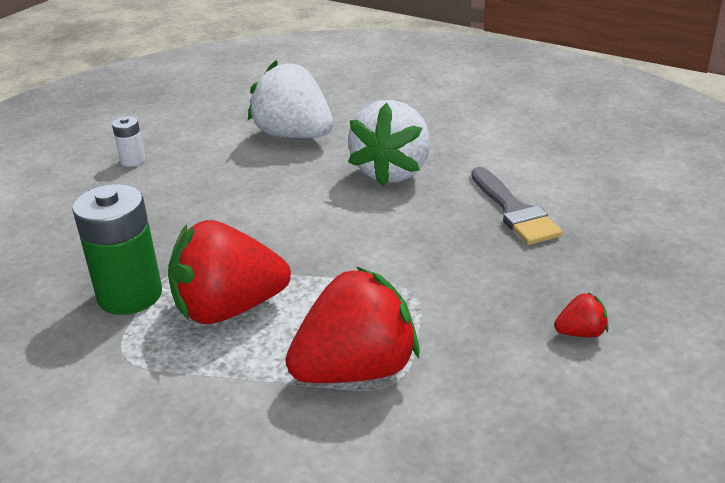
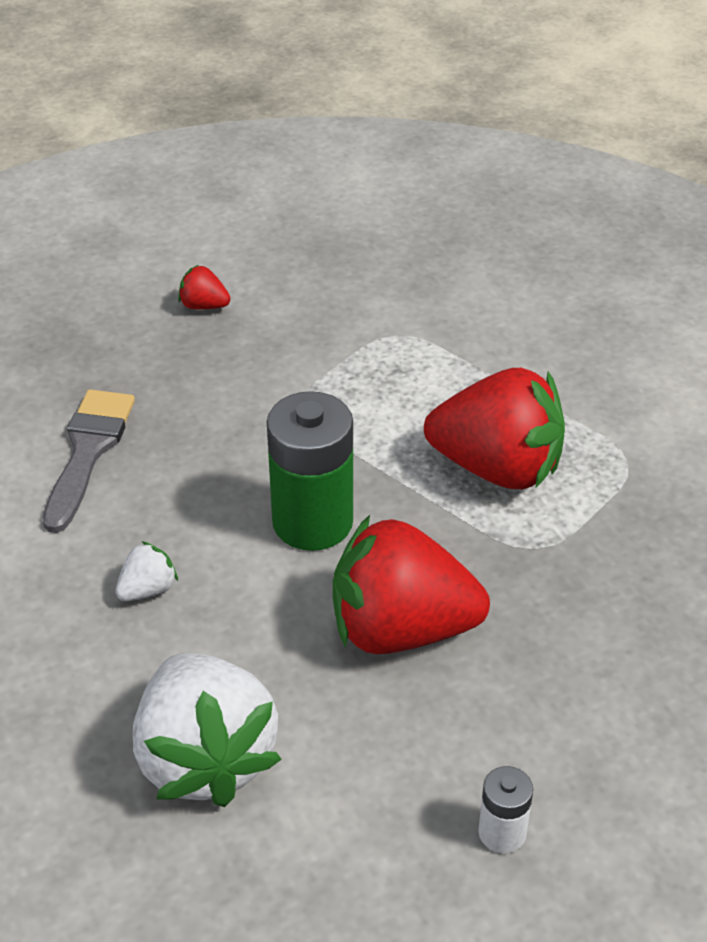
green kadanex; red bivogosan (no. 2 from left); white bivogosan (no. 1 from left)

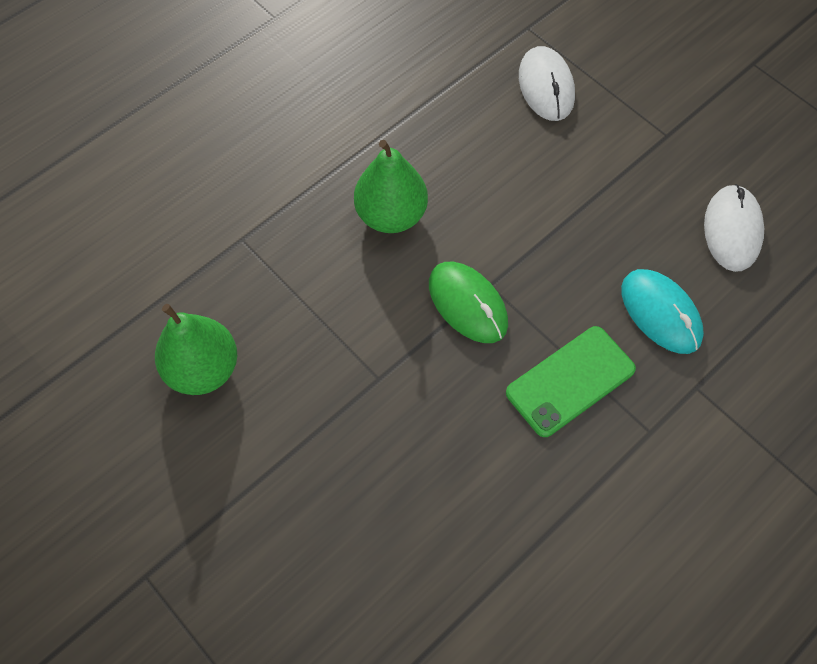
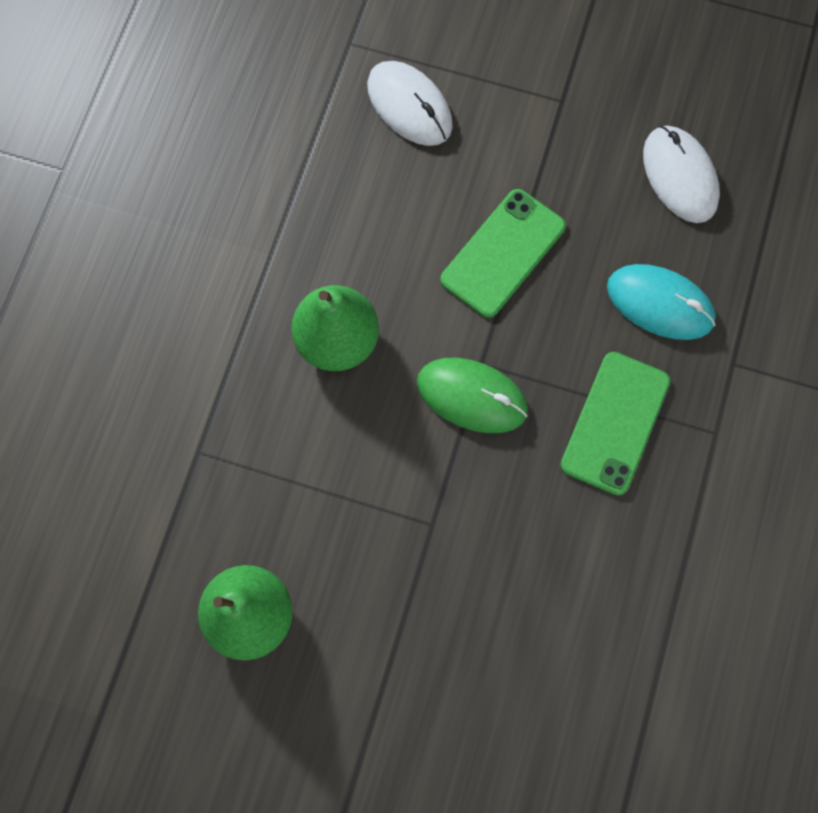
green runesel (no. 1 from left)

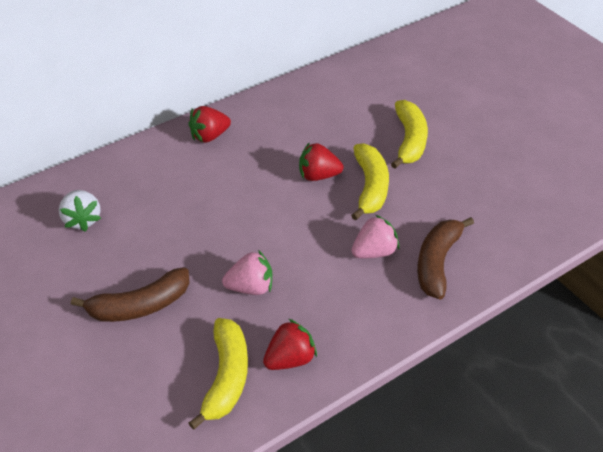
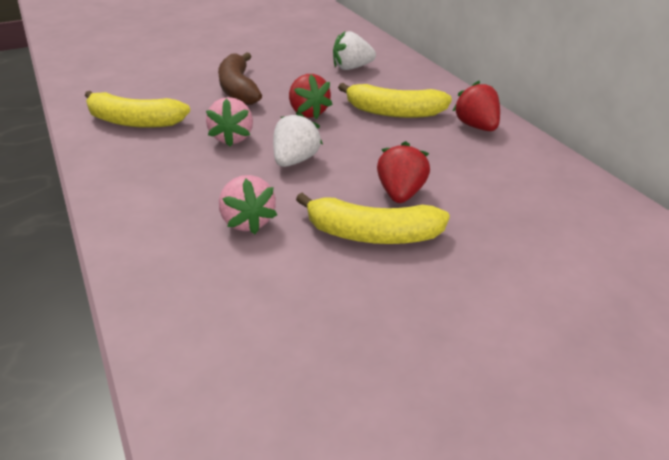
red bivogosan (no. 1 from left); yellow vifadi (no. 3 from left); brown vifadi (no. 2 from left in the first image); white bivogosan (no. 1 from left)

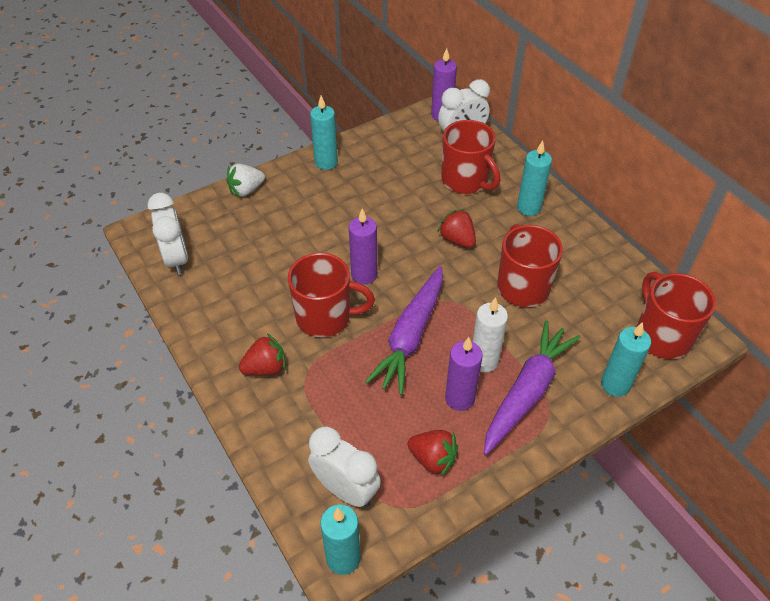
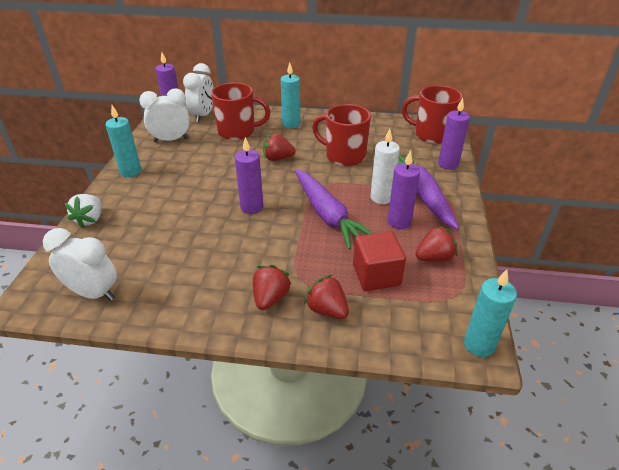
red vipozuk (no. 1 from left in the first image); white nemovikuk (no. 2 from left); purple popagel (no. 4 from left); red bivogosan (no. 3 from left); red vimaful

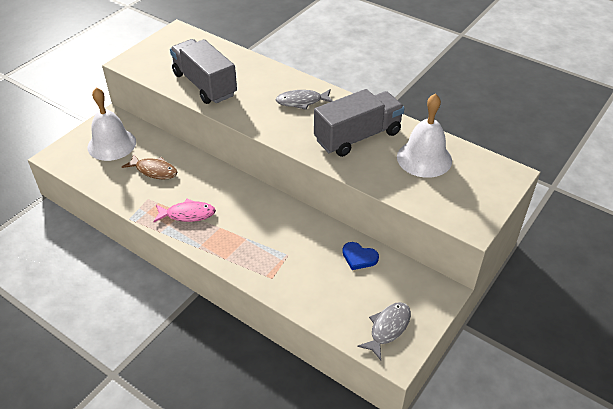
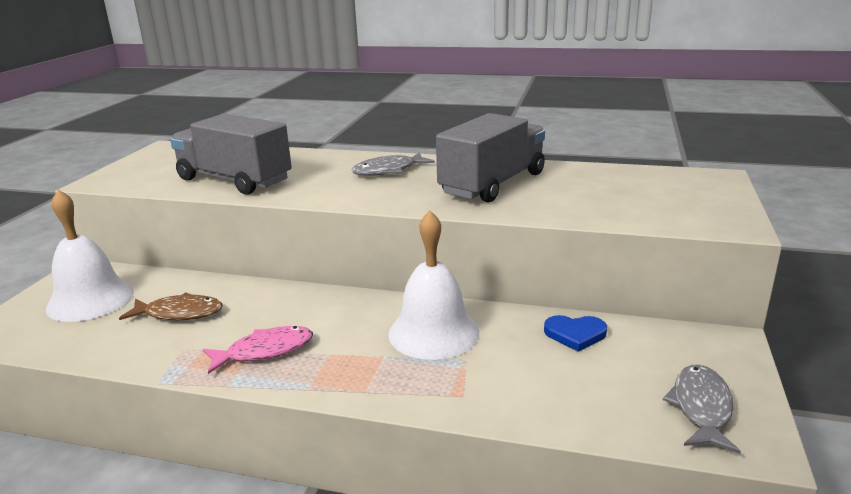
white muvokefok (no. 2 from left)

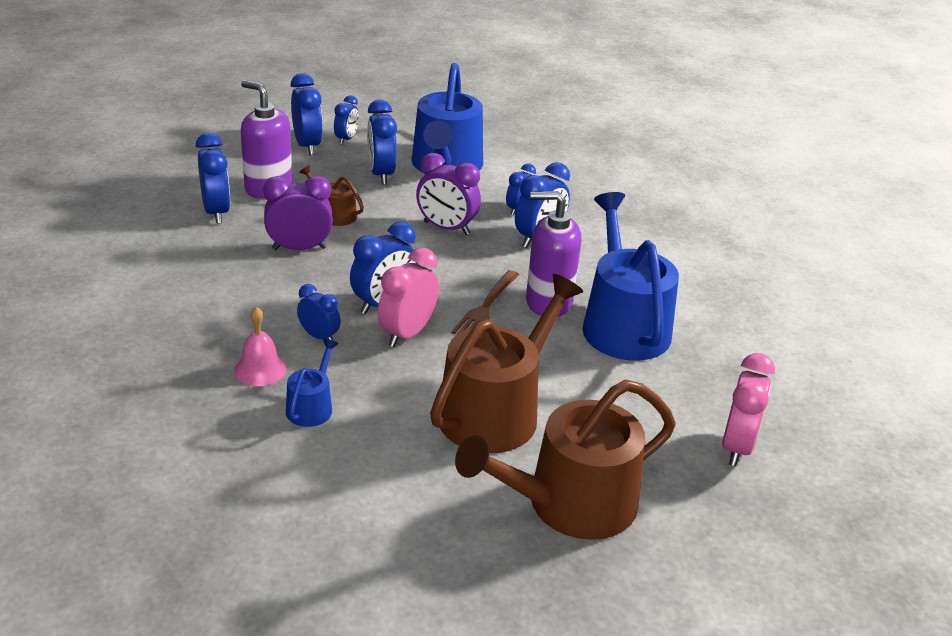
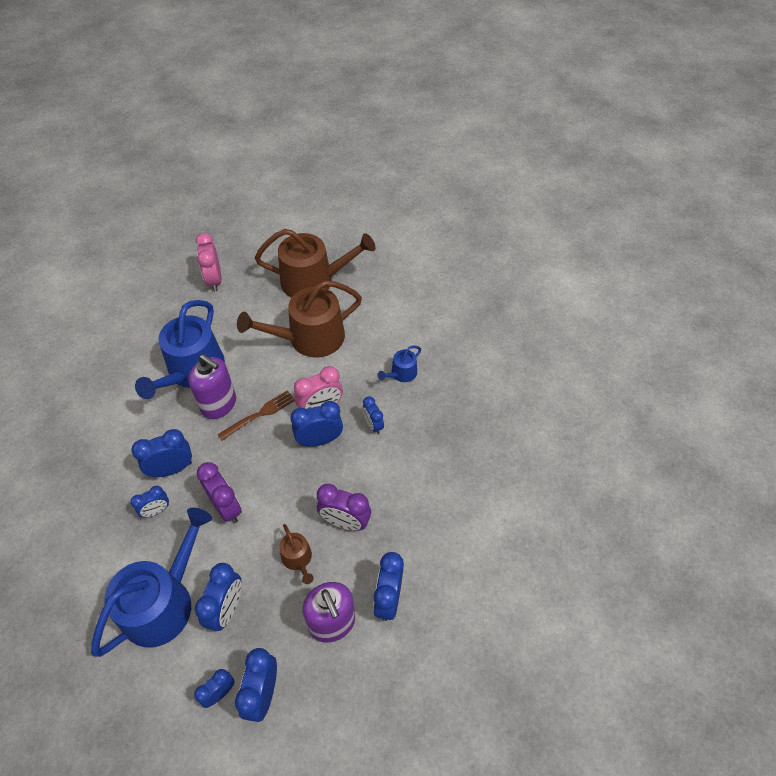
pink muvokefok; pink nemovikuk (no. 1 from left)

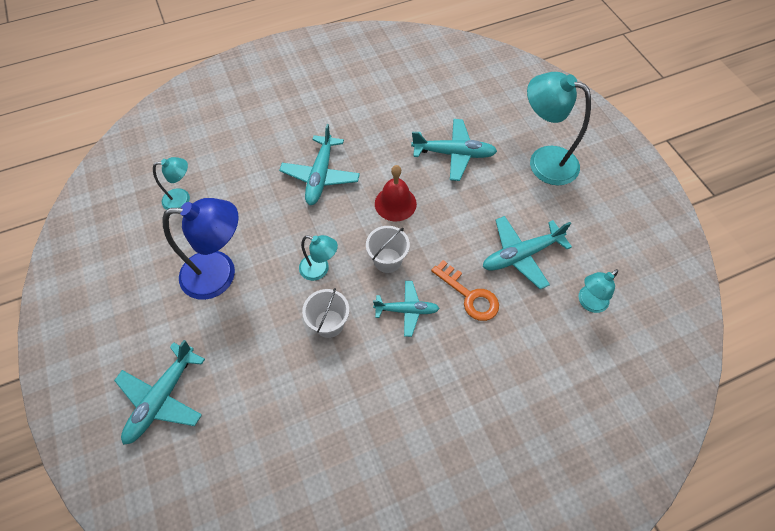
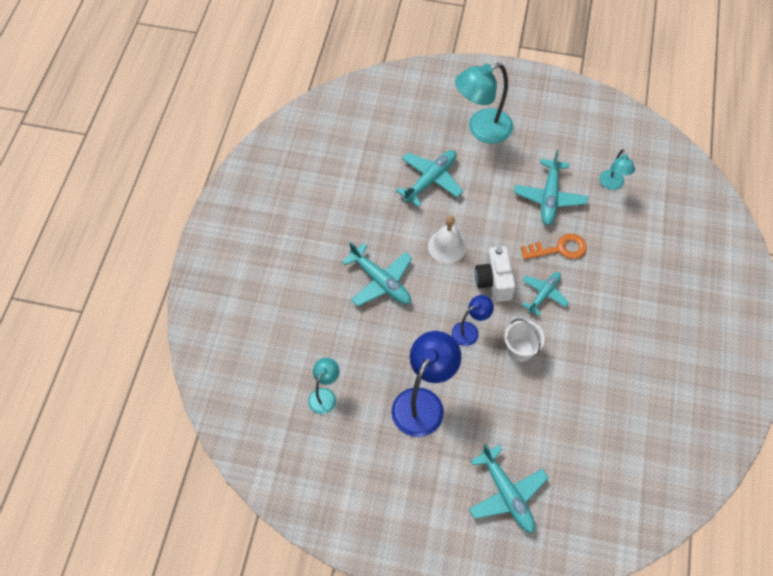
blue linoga (no. 2 from left); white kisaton; white muvokefok

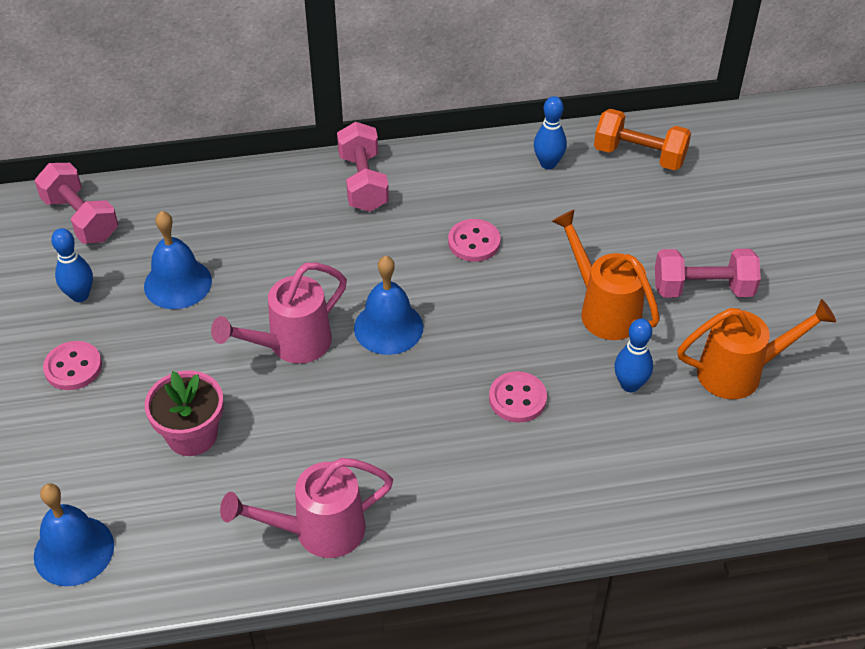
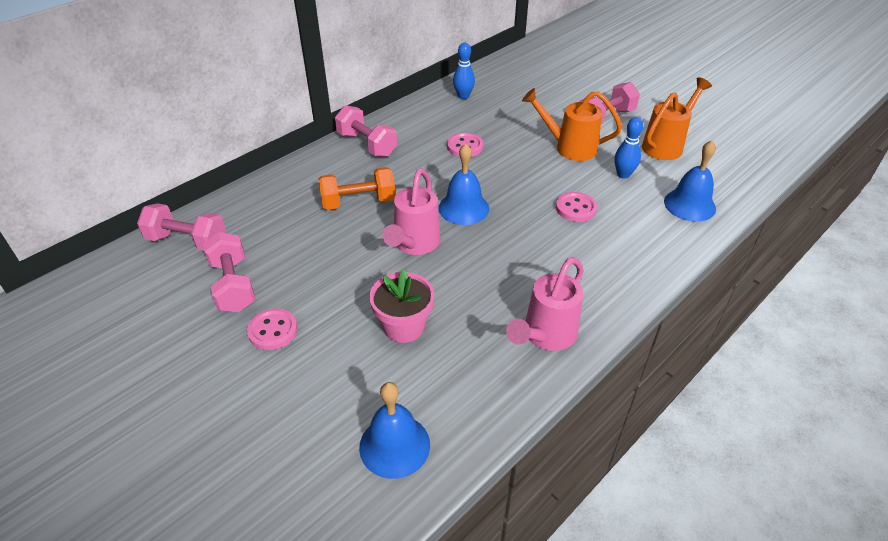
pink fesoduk (no. 2 from left); blue muvokefok (no. 3 from left); orange fesoduk

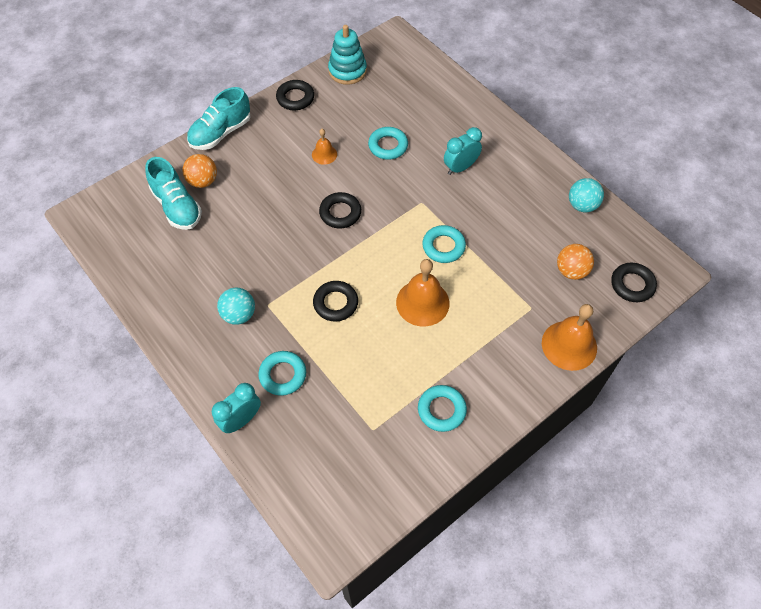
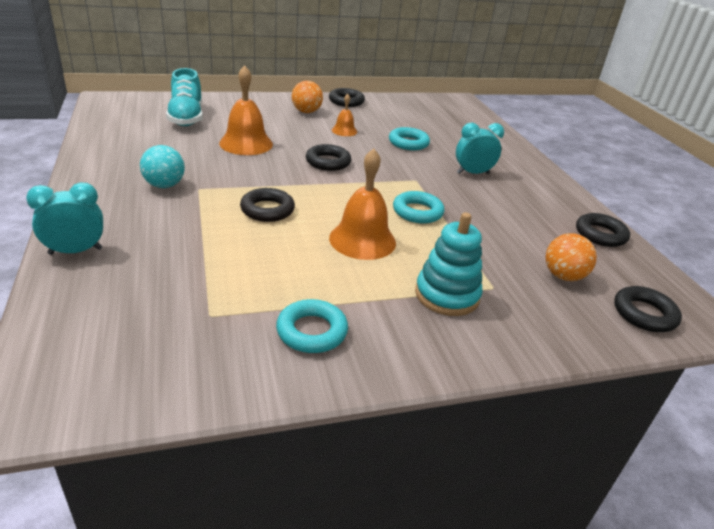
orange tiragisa (no. 1 from left); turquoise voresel (no. 2 from left in the first image); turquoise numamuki (no. 1 from left in the first image); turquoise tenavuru; orange muvokefok (no. 1 from left); black numamuki (no. 4 from left)

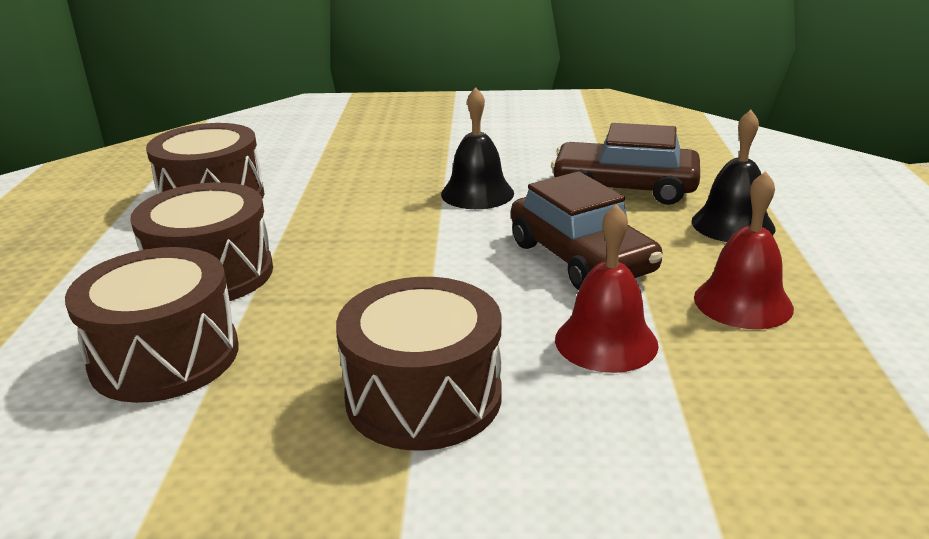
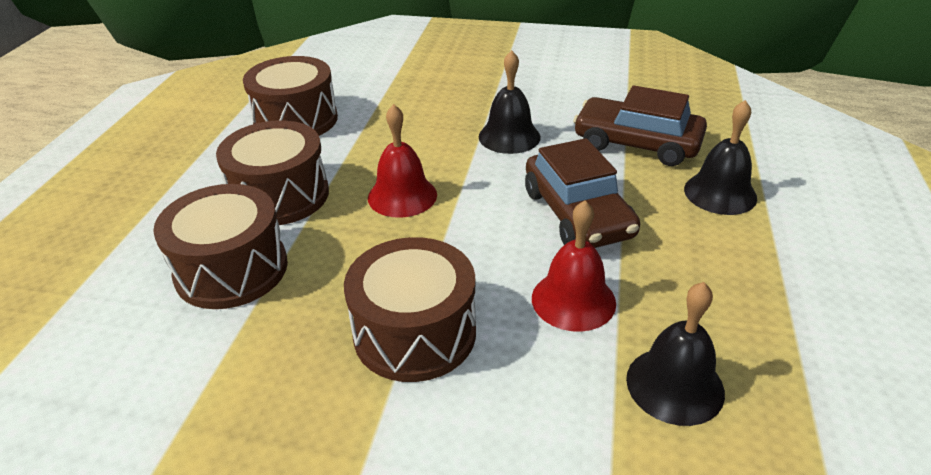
red muvokefok (no. 1 from left); black muvokefok (no. 2 from left)

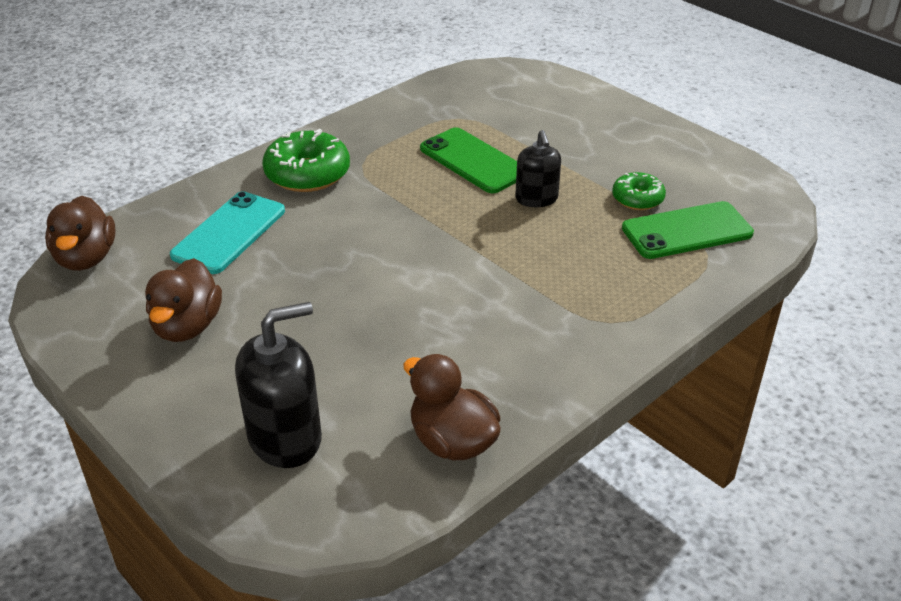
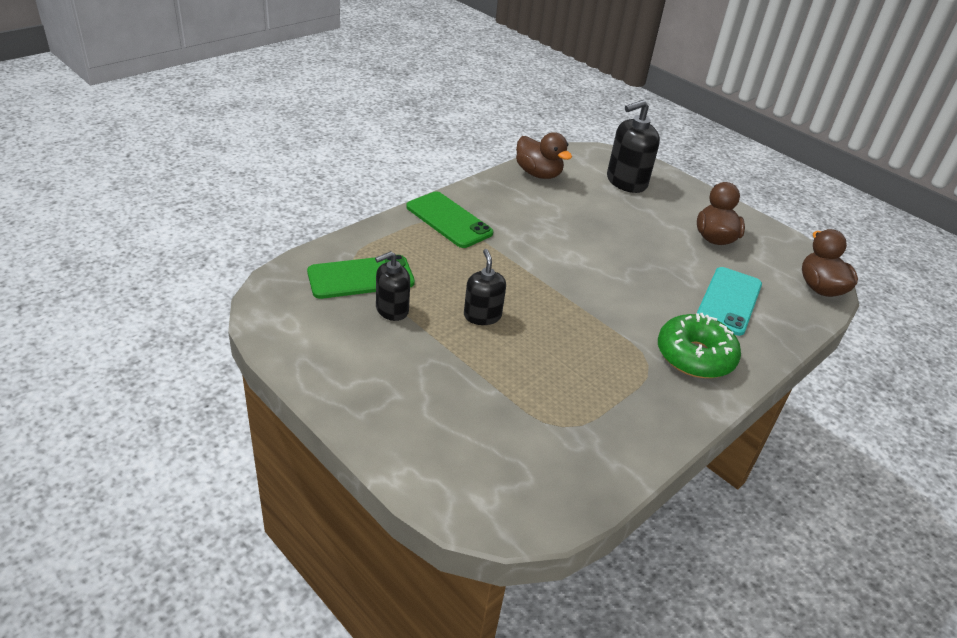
green runesel (no. 2 from left); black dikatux (no. 1 from left)

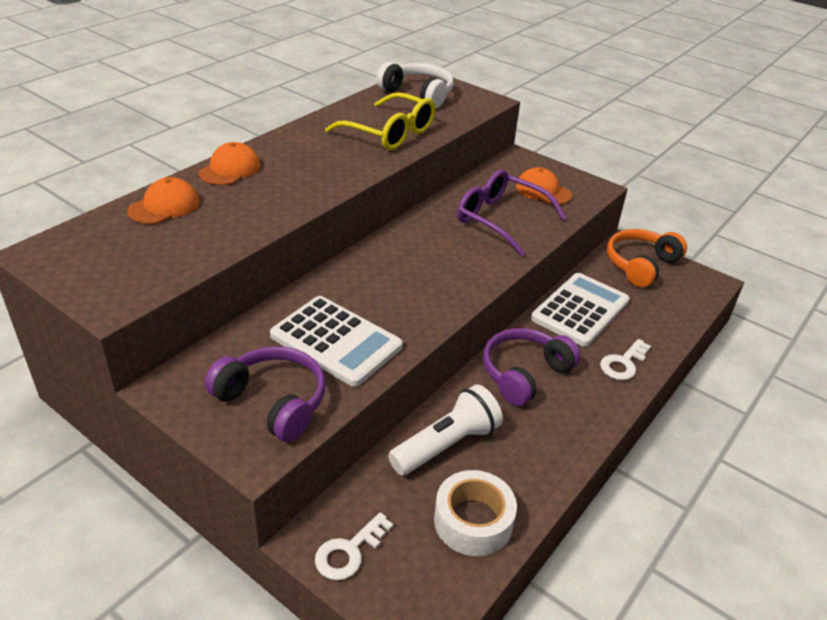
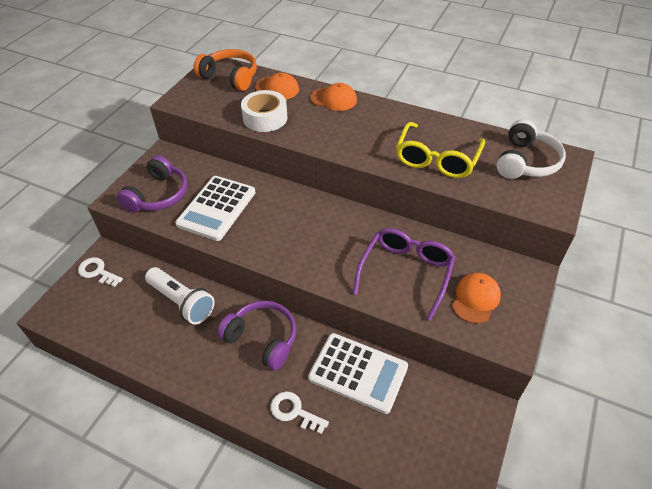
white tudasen; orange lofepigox

